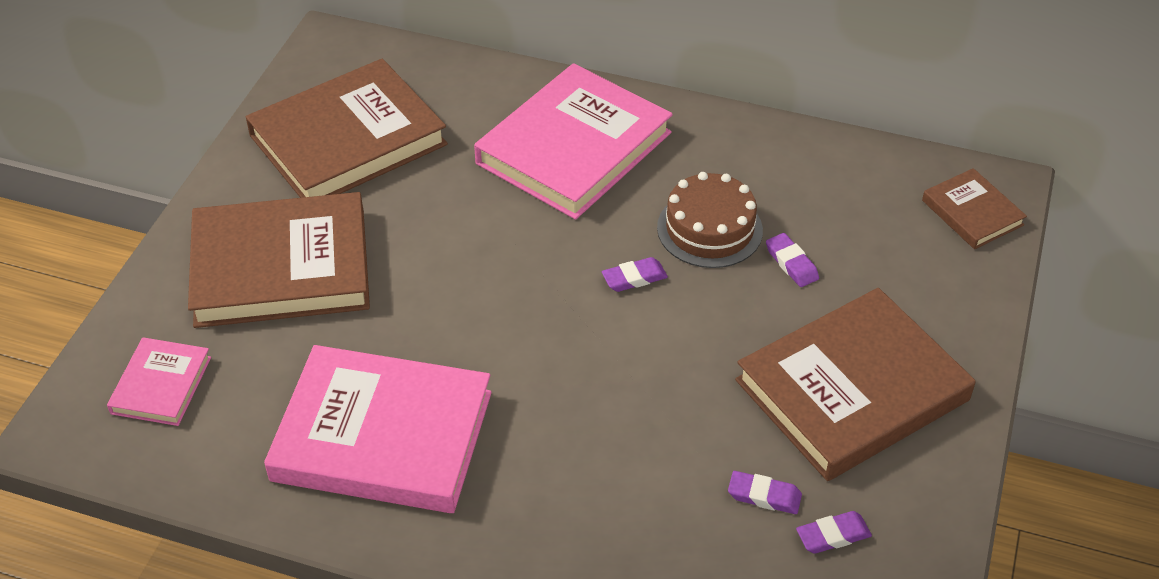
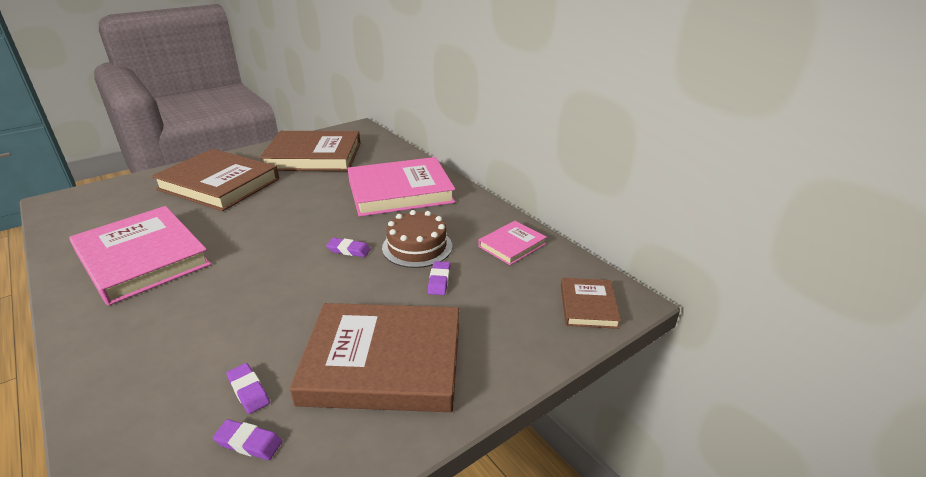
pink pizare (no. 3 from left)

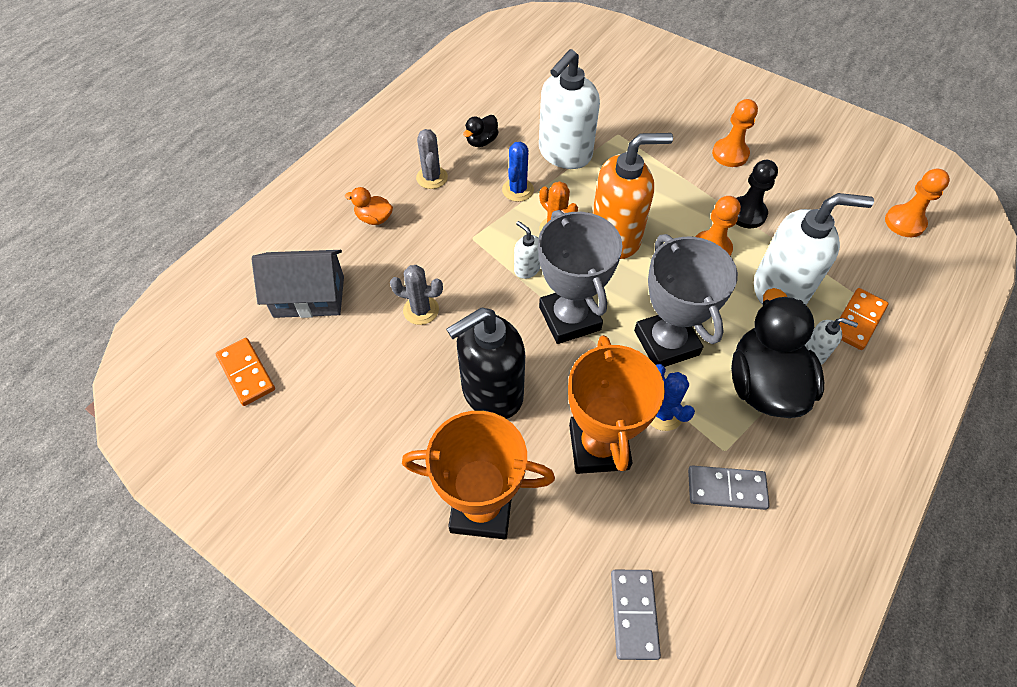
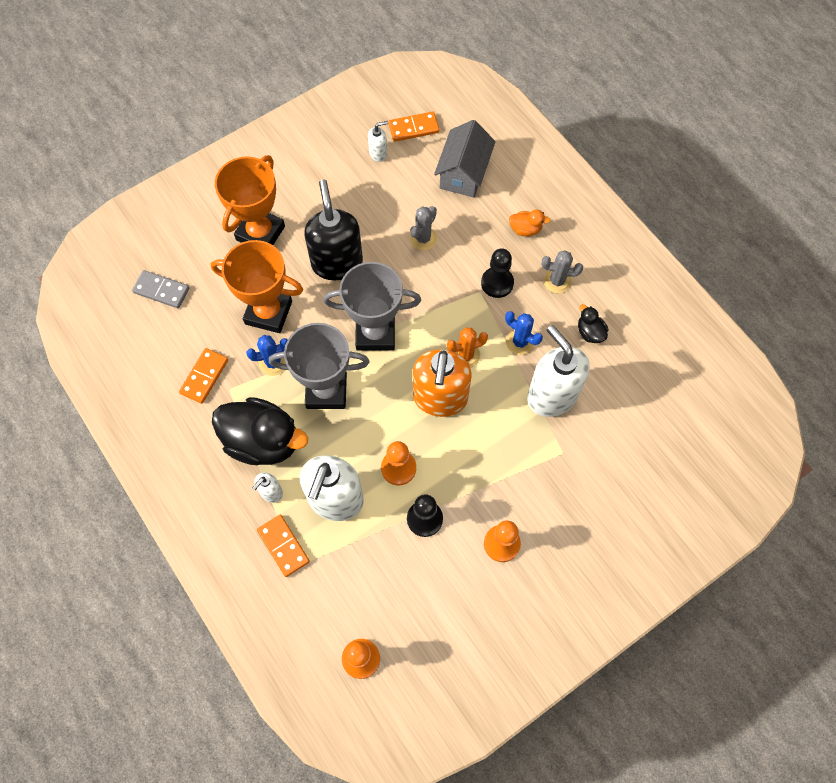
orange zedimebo; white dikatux (no. 3 from left); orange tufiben (no. 1 from left); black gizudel (no. 2 from left)

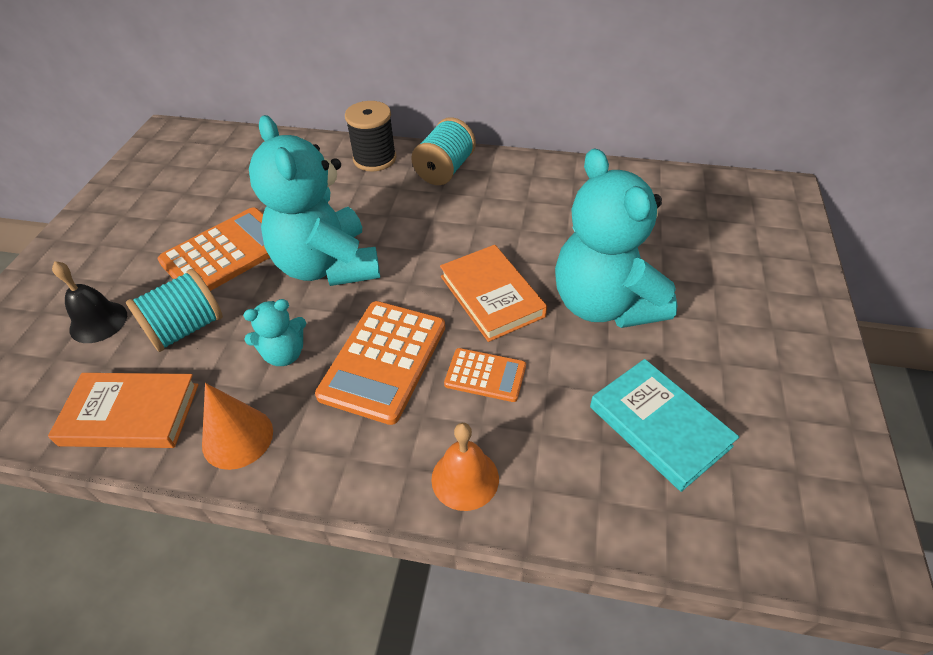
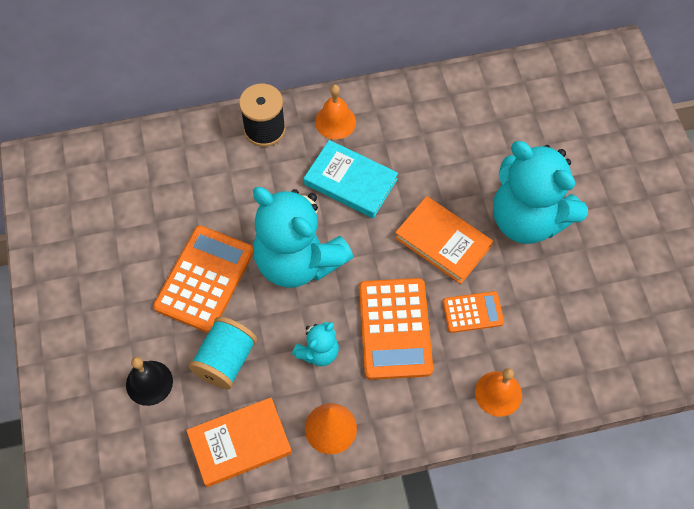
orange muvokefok (no. 1 from left); turquoise pizare

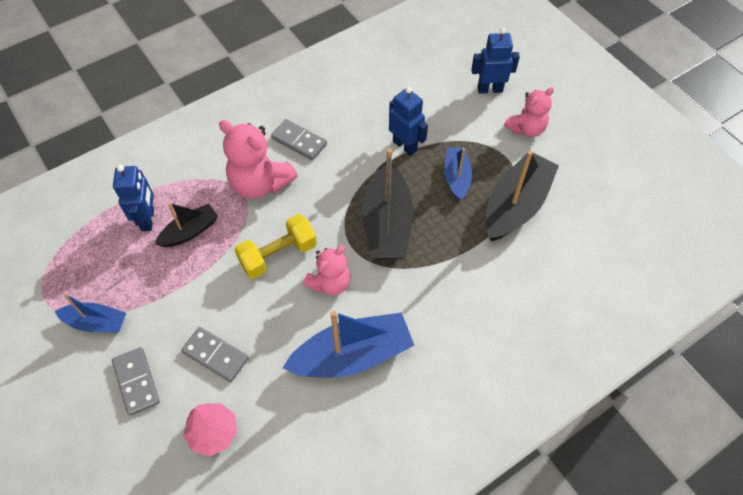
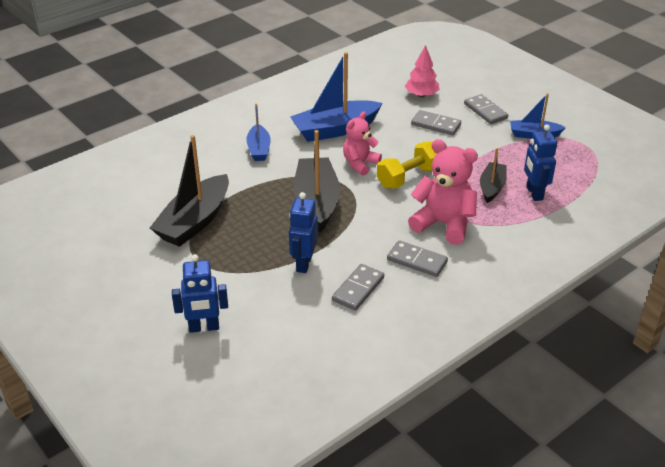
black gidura (no. 3 from left); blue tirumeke (no. 2 from left); blue gidura (no. 1 from left); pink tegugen (no. 3 from left in the first image); grey tufiben (no. 1 from left)

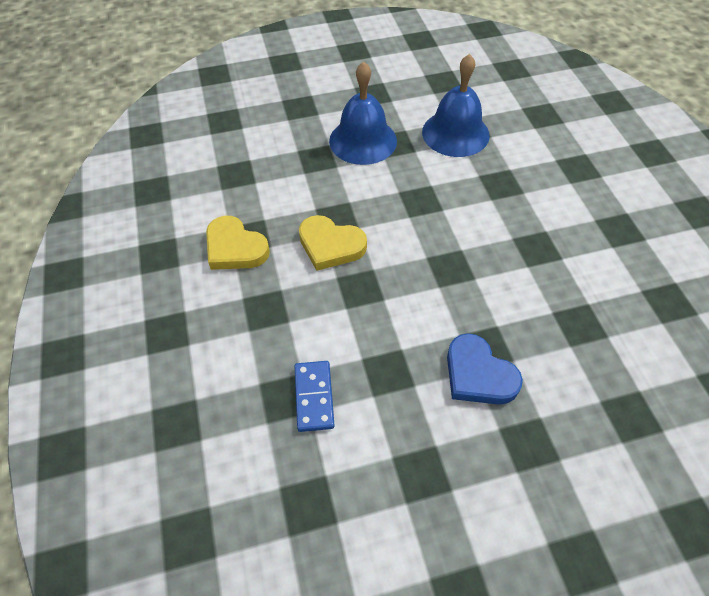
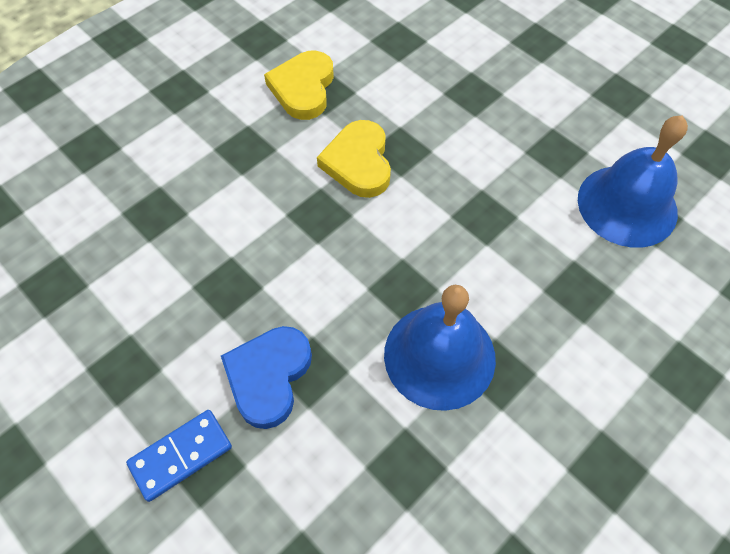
blue tufiben; blue muvokefok (no. 1 from left)

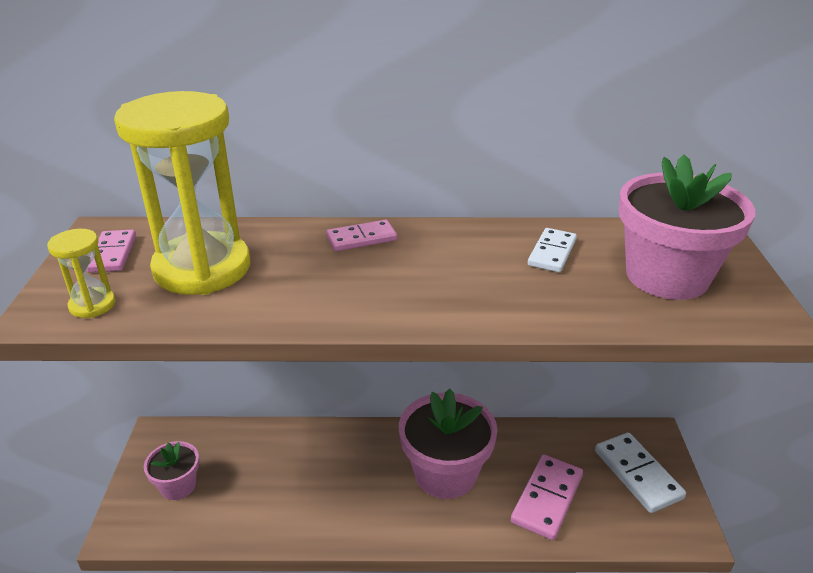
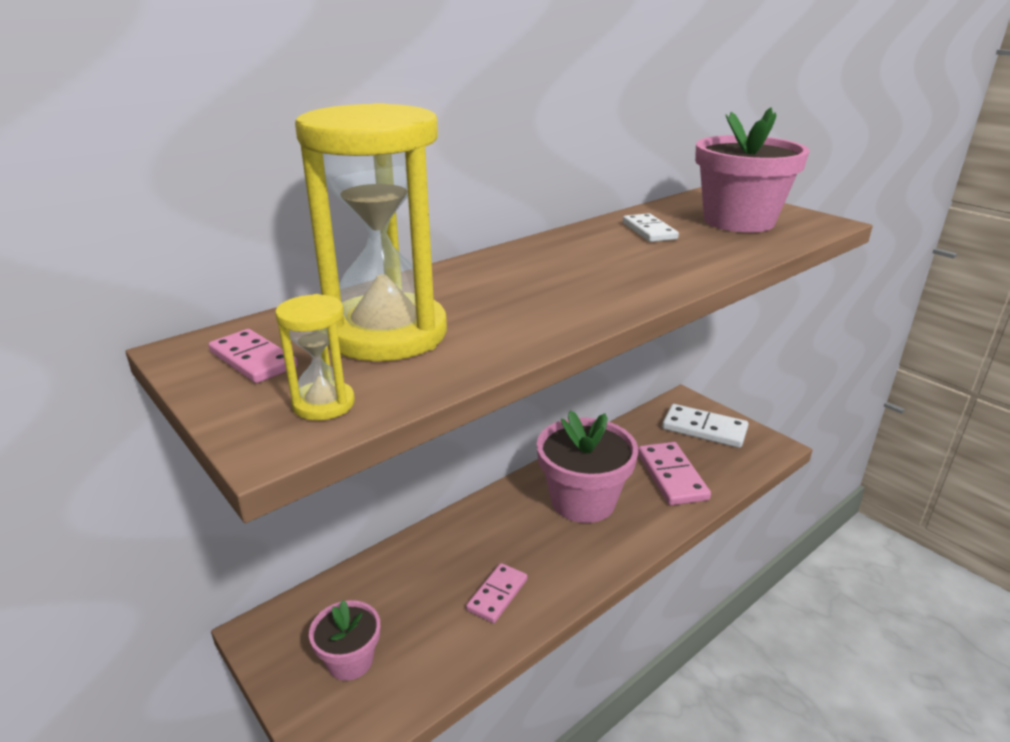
pink tufiben (no. 2 from left)

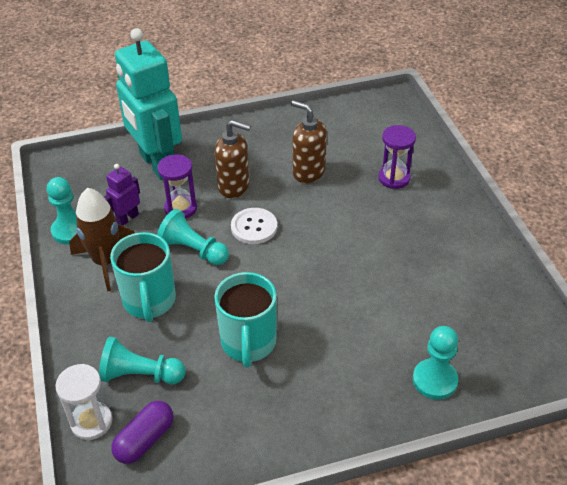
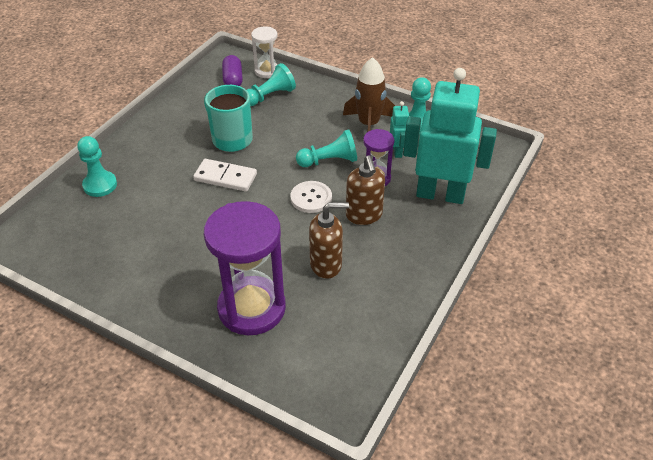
turquoise tirumeke (no. 1 from left); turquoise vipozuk (no. 1 from left in the first image); brown dikatux (no. 2 from left); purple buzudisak (no. 1 from left); white tufiben

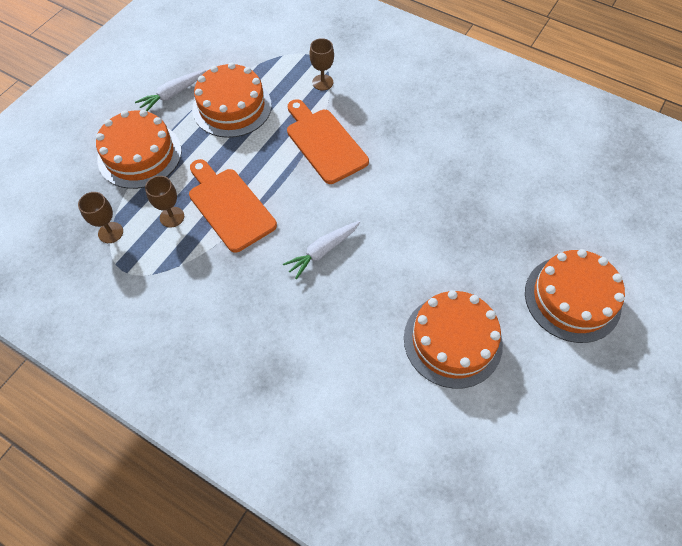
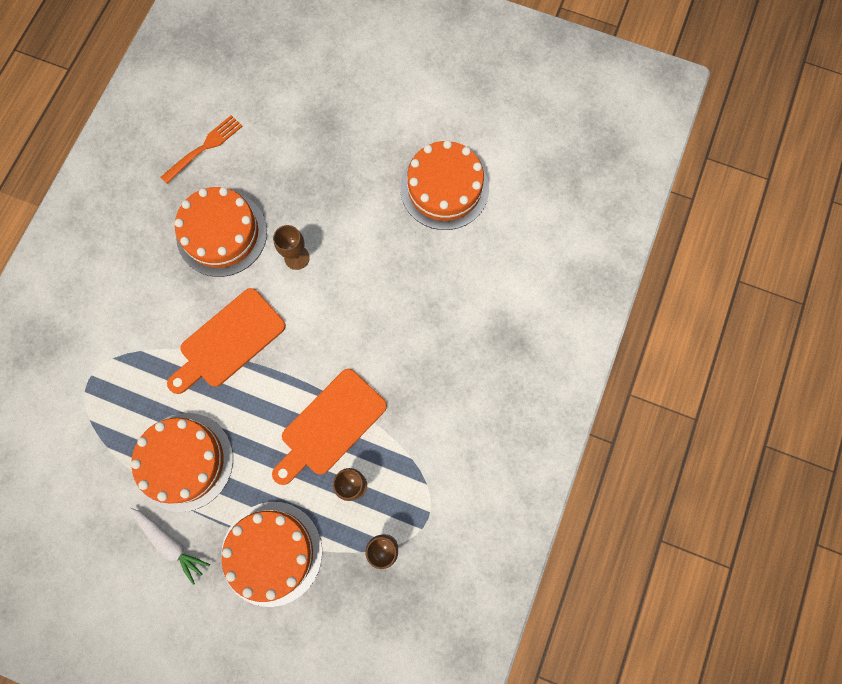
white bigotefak (no. 2 from left in the first image); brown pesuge (no. 1 from left); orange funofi (no. 2 from left); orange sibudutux

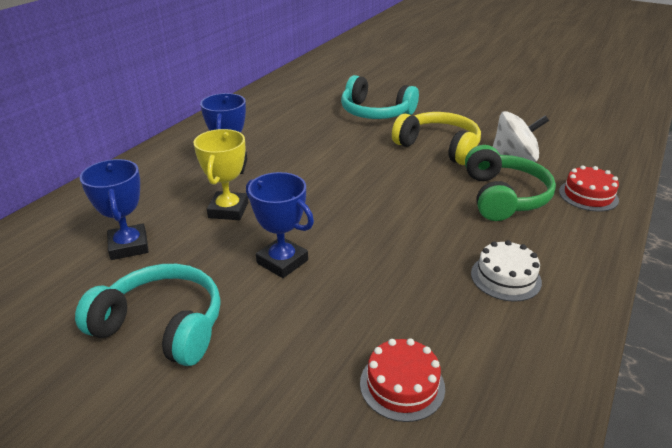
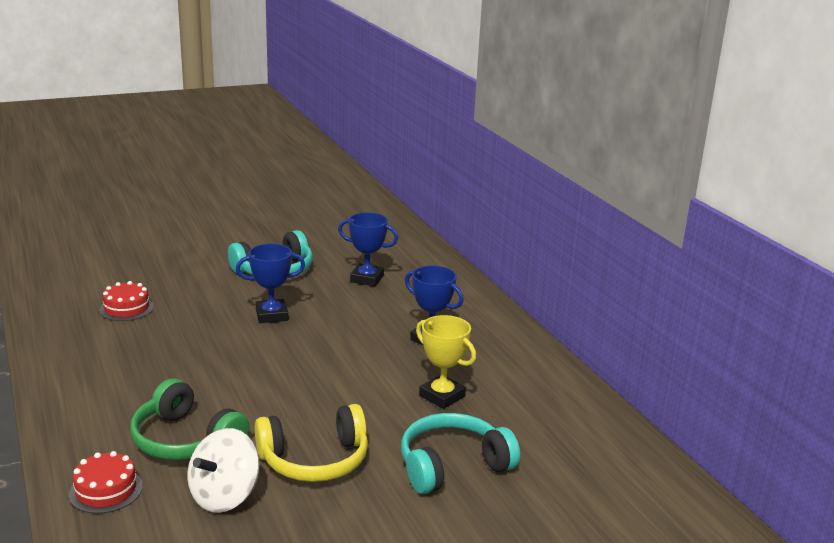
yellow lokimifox; white funofi

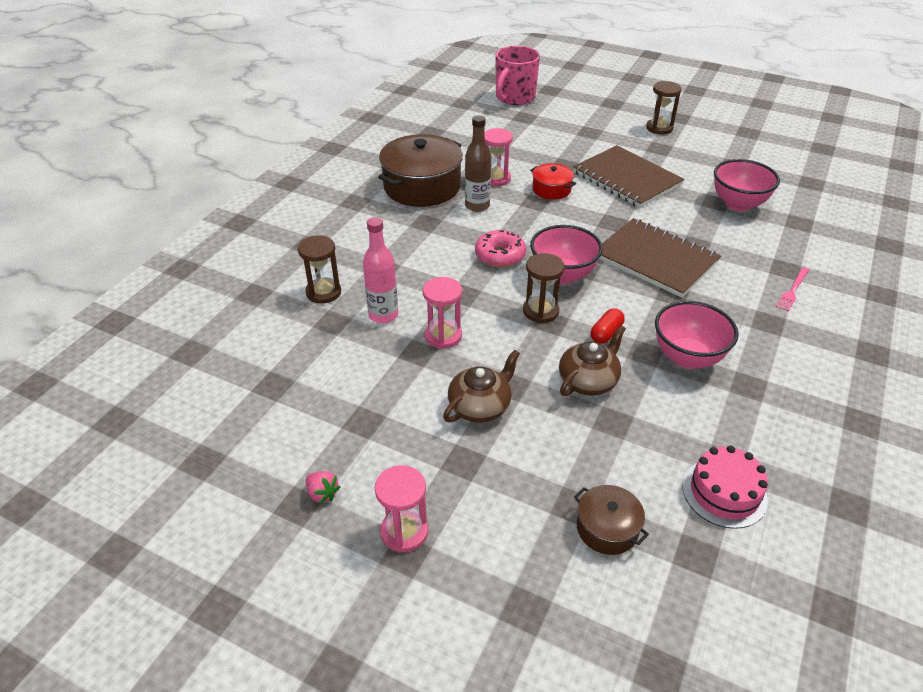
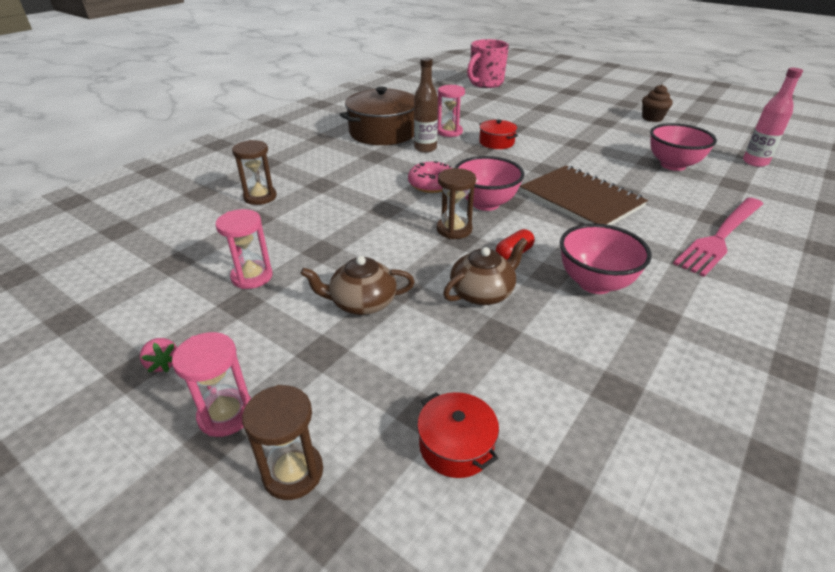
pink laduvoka; pink buzudisak (no. 2 from left); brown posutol (no. 1 from left); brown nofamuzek (no. 1 from left in the first image); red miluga (no. 1 from left); brown buzudisak (no. 2 from left); pink funofi; pink sibudutux; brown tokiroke

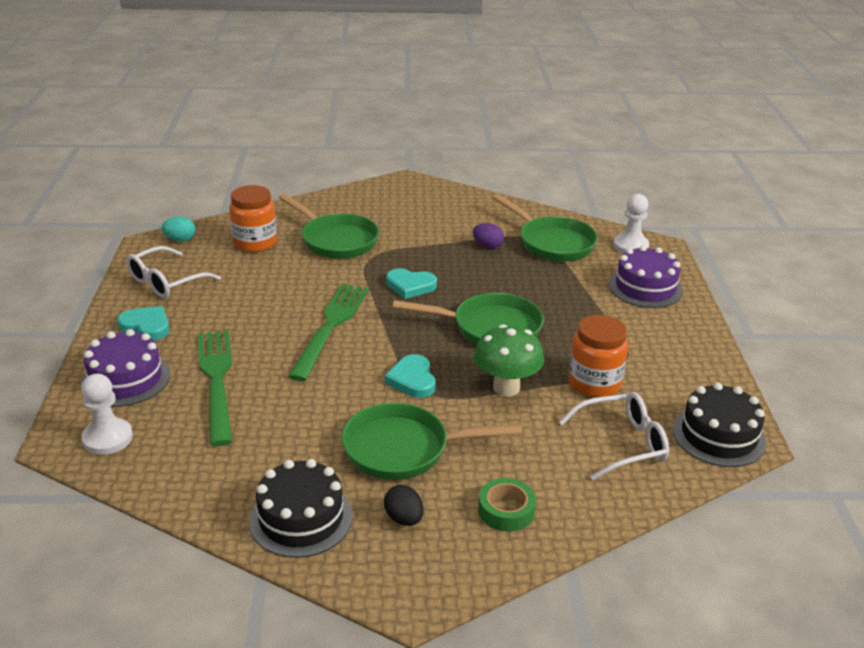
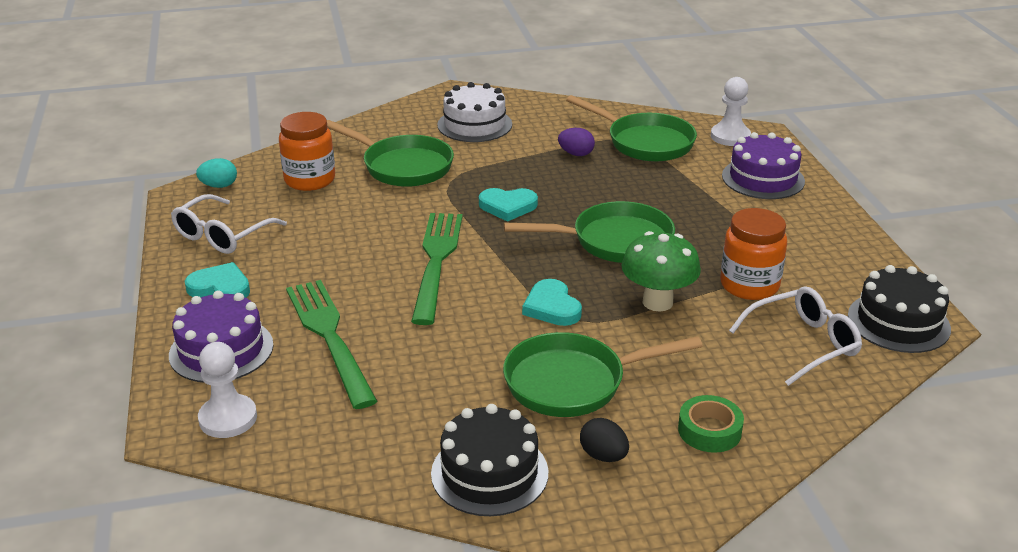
white funofi

